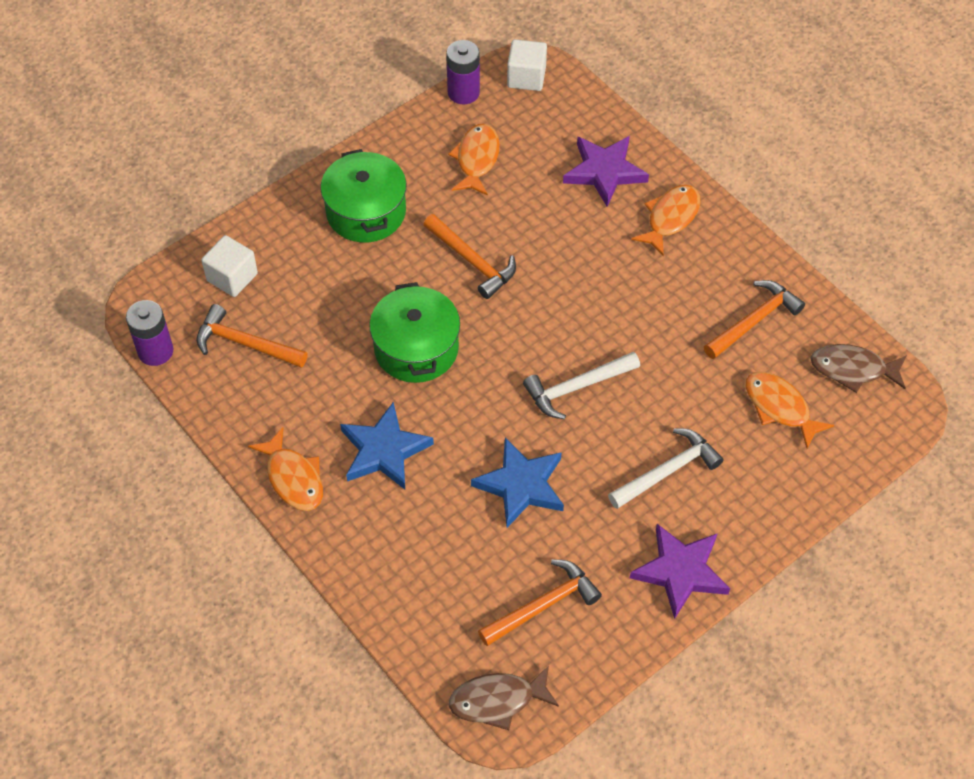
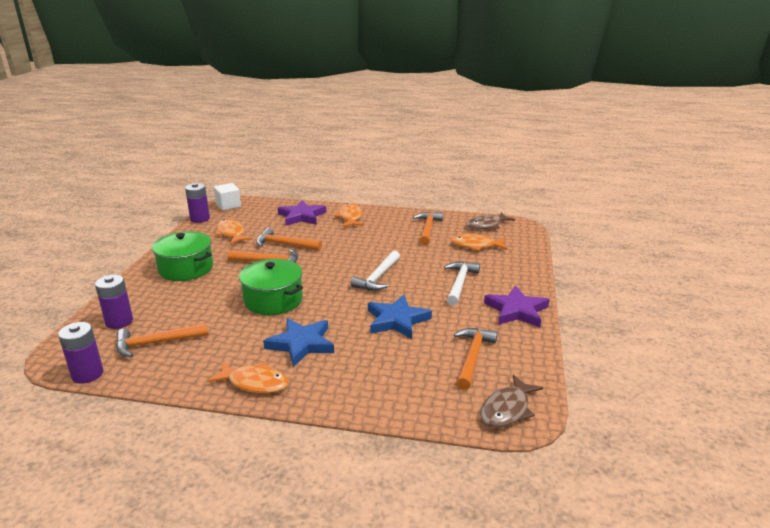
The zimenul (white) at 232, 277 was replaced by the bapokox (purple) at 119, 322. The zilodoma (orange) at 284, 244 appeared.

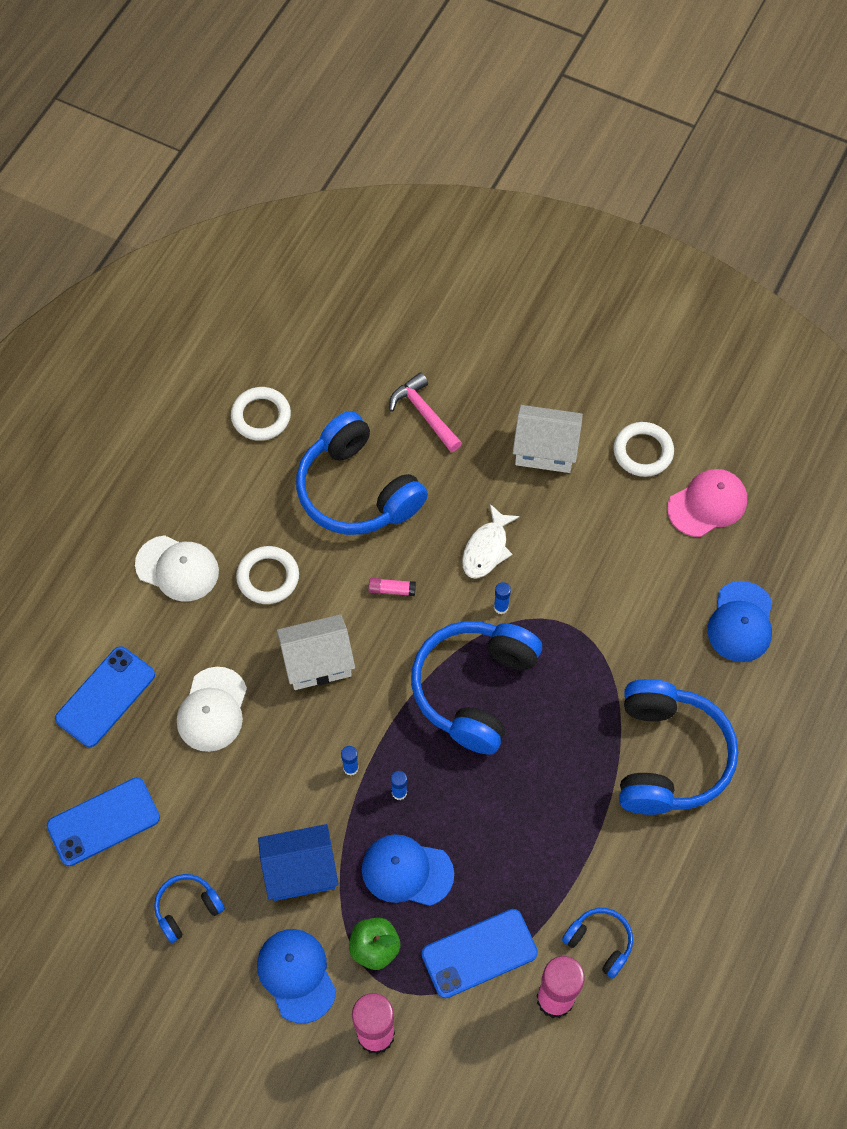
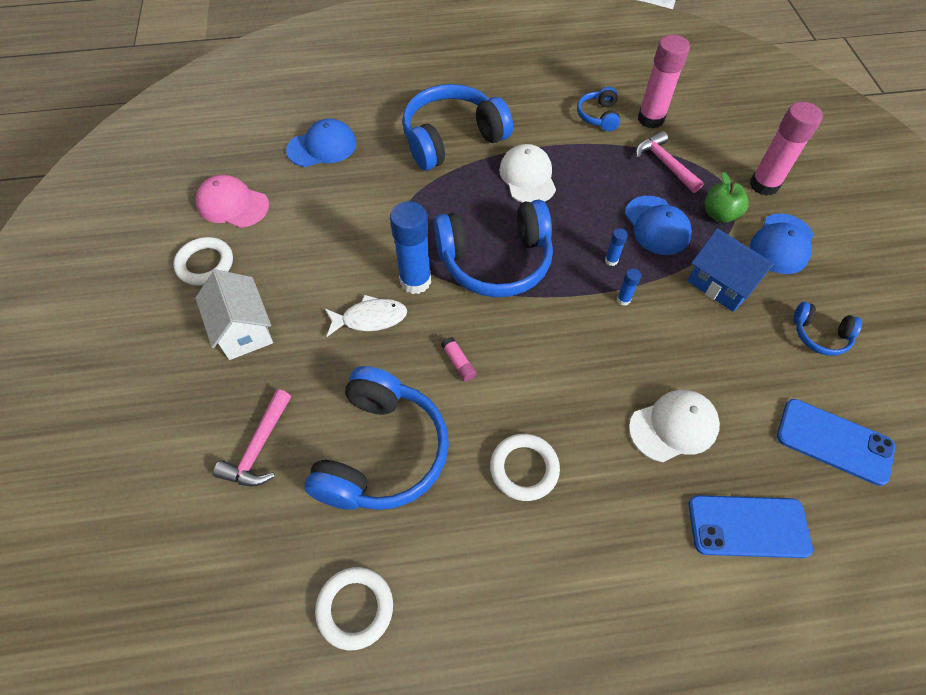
The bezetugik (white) moved from 177, 568 to 527, 177. The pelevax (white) at 317, 662 disappeared. The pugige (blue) at 479, 953 was replaced by the zilodoma (pink) at 664, 163. The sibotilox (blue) at 501, 607 changed to 2.31 times the size.

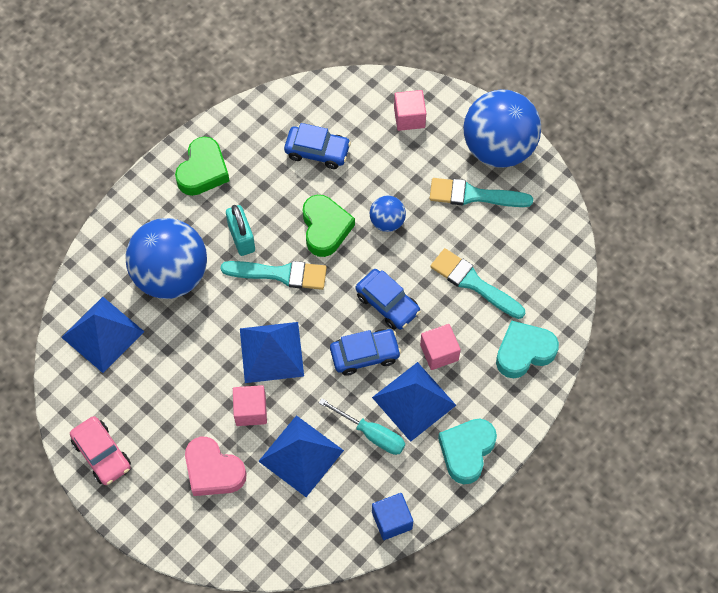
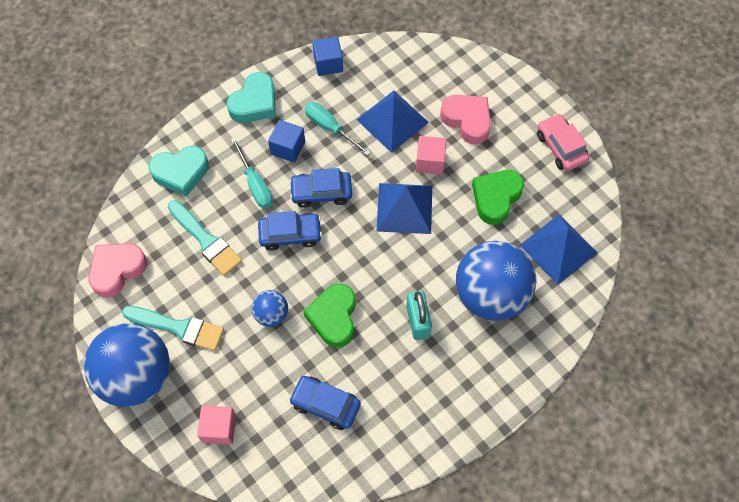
The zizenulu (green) moved from 203, 171 to 496, 198. The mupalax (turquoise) at 280, 274 disappeared. The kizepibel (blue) at 387, 303 turned 120 degrees clockwise. The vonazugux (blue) at 414, 401 was replaced by the zimenul (blue) at 288, 148. The zimenul (pink) at 439, 352 was replaced by the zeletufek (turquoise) at 255, 184. The zizenulu (pink) at 117, 270 appeared.

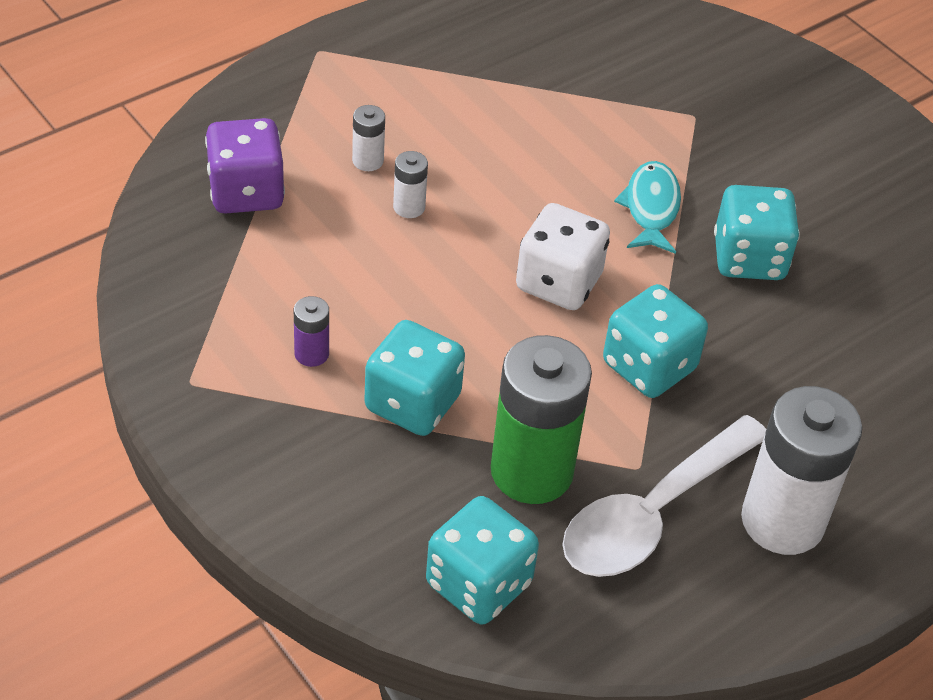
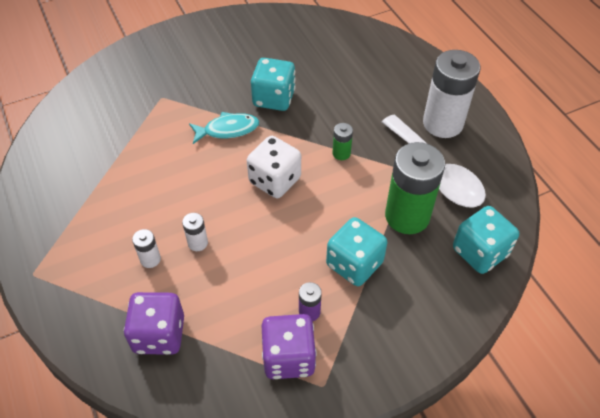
The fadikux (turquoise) at 649, 366 was replaced by the bapokox (green) at 341, 153. The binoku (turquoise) at 651, 208 turned 150 degrees clockwise. The fadikux (purple) at 288, 357 appeared.

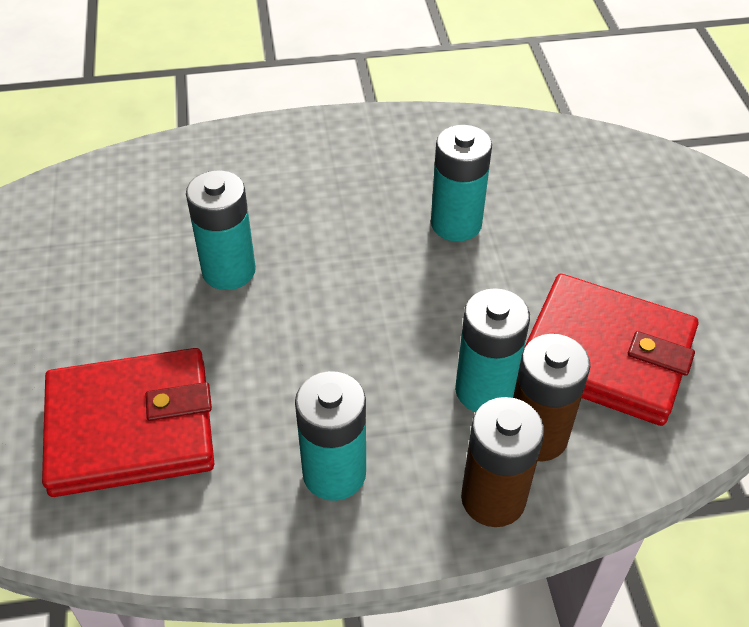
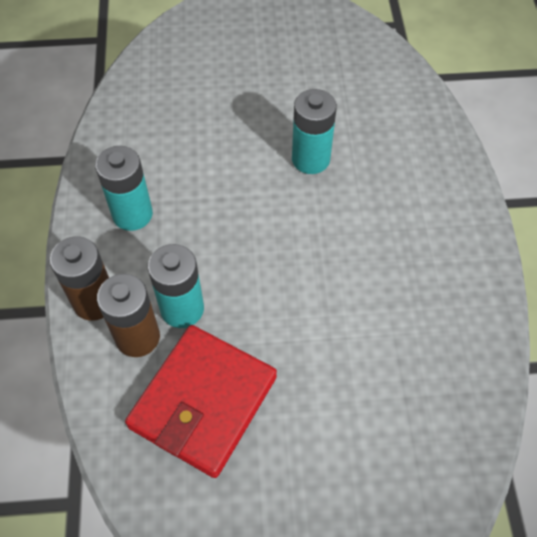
The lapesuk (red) at 131, 427 disappeared. The bapokox (turquoise) at 456, 224 disappeared.

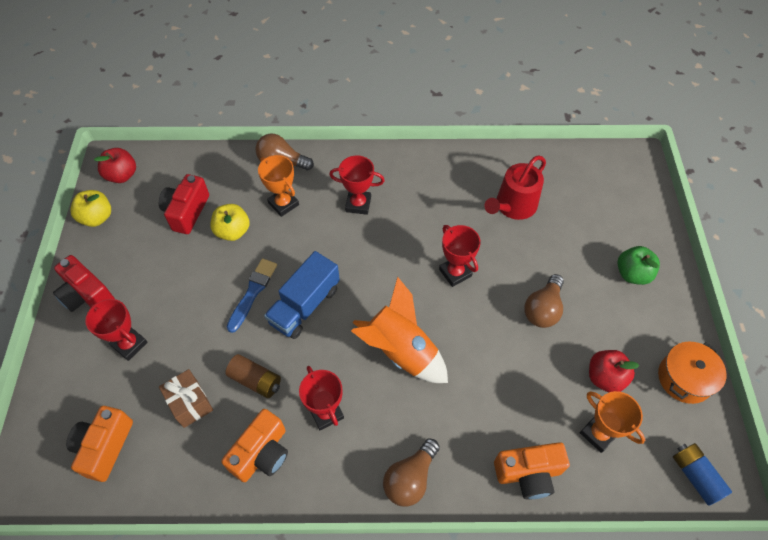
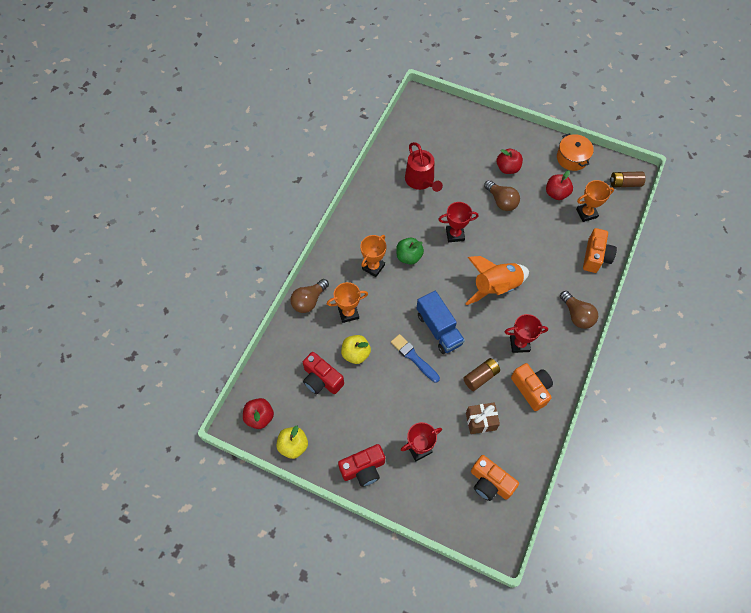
The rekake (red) at 358, 204 became the rekake (orange) at 373, 267. The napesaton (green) moved from 632, 274 to 409, 257. The bapokox (blue) at 695, 476 became the bapokox (brown) at 625, 183. The napesaton (red) at 507, 168 appeared.

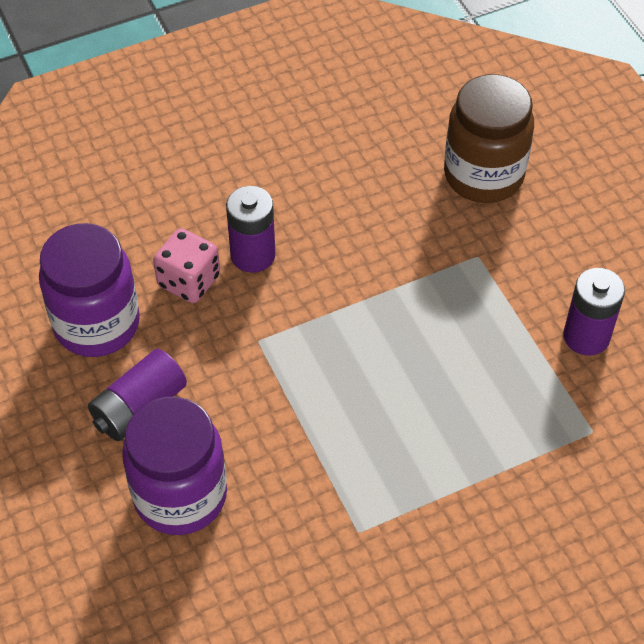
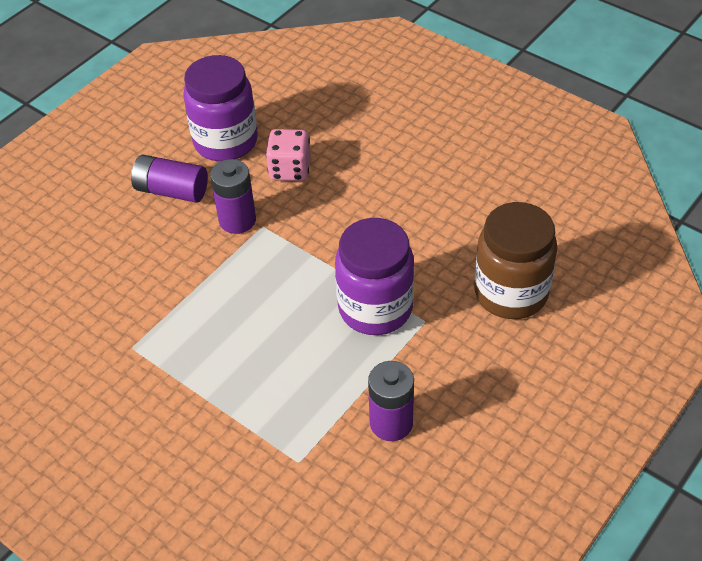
The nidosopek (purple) moved from 180, 495 to 375, 308. The bapokox (purple) moved from 253, 255 to 237, 220.

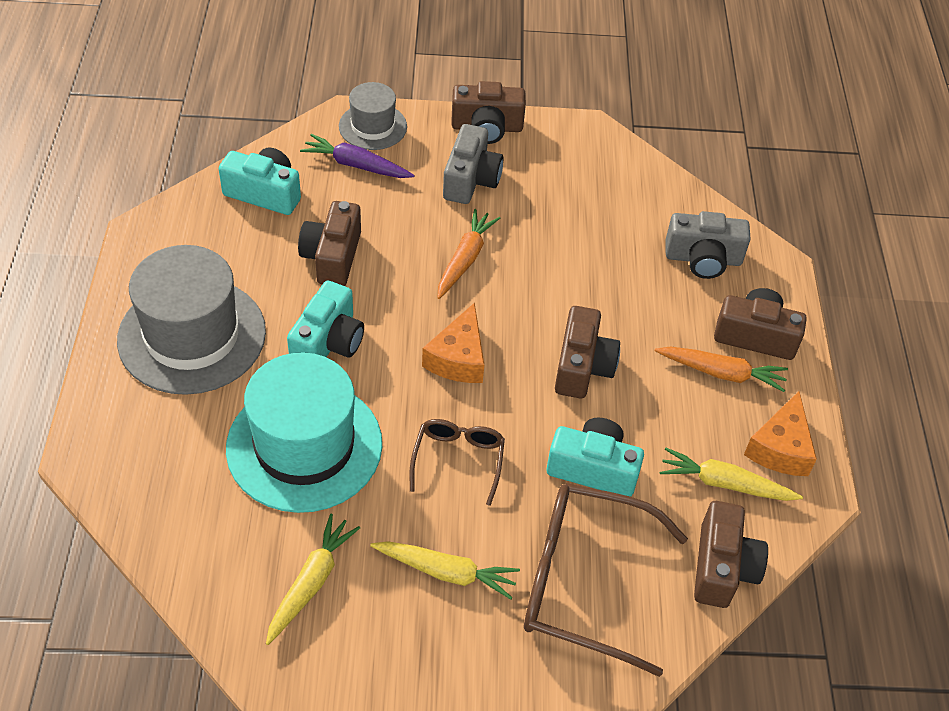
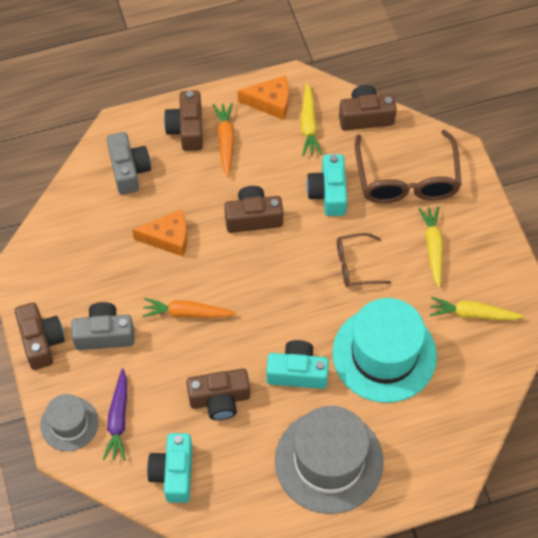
The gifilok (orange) moved from 458, 358 to 168, 238.

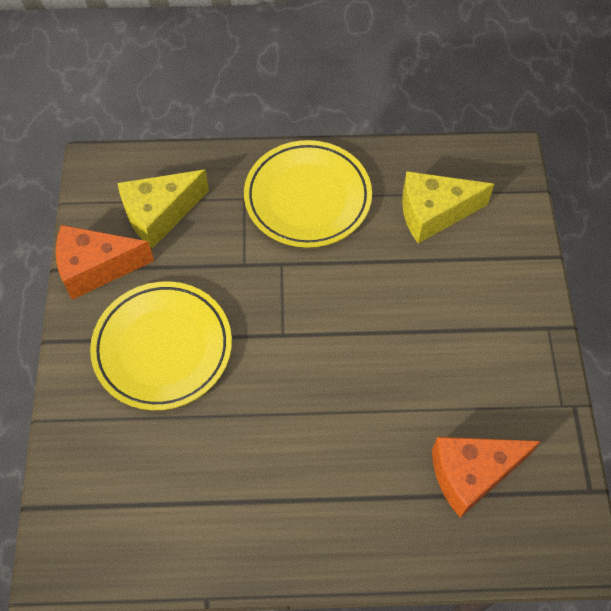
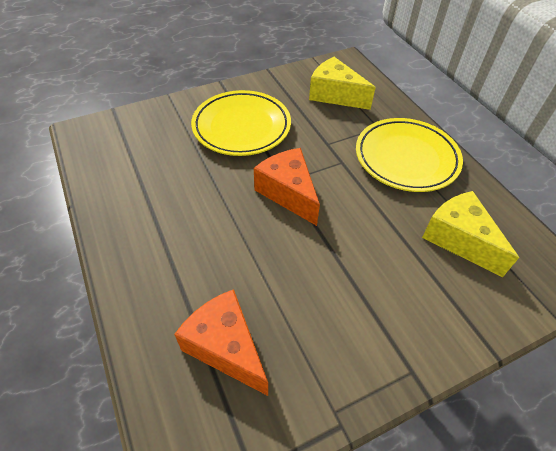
The gifilok (orange) moved from 96, 268 to 288, 193.

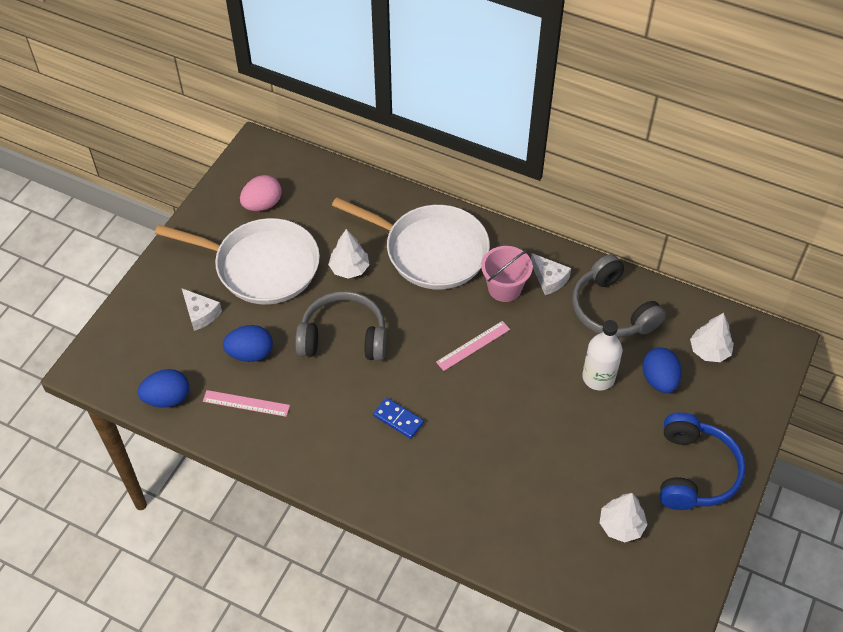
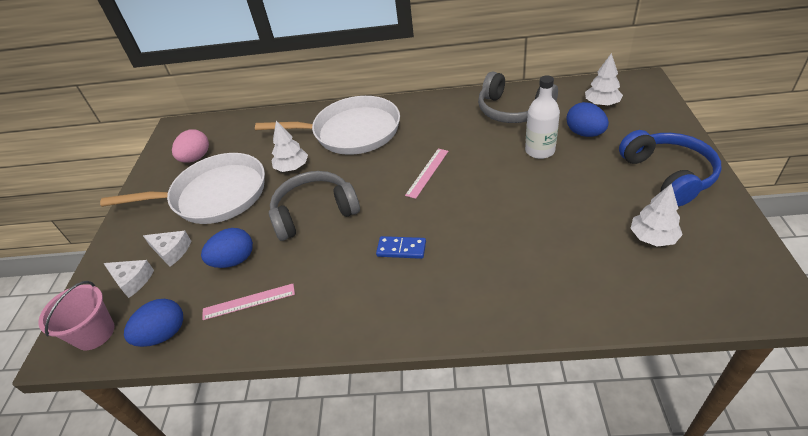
The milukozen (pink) moved from 504, 288 to 95, 333. The gifilok (white) moved from 549, 279 to 132, 280.

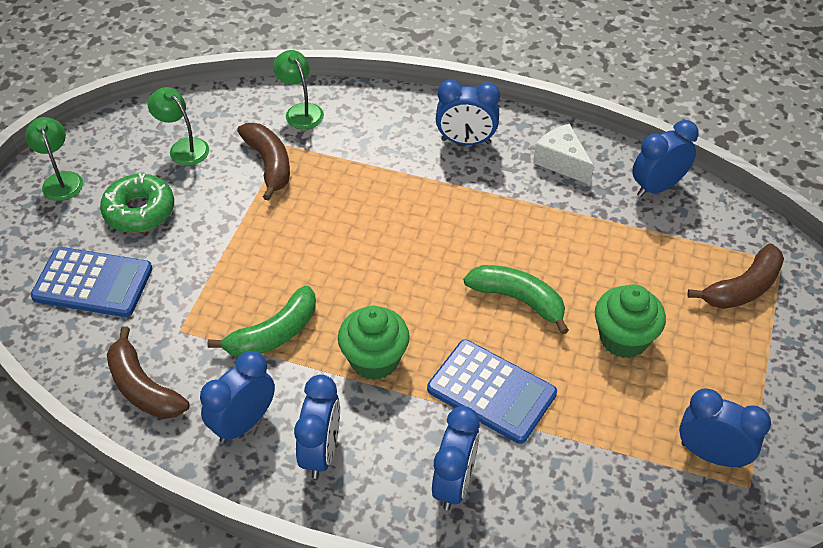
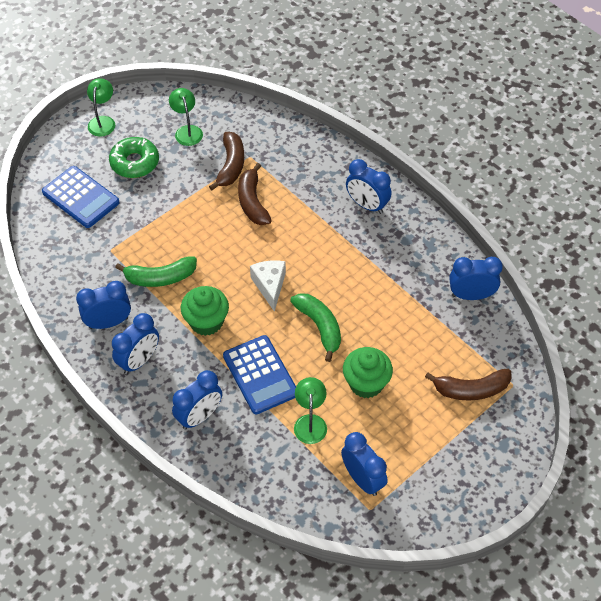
The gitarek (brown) moved from 143, 388 to 252, 202. The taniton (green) moved from 300, 111 to 310, 422. The gifilok (white) moved from 561, 162 to 270, 286.

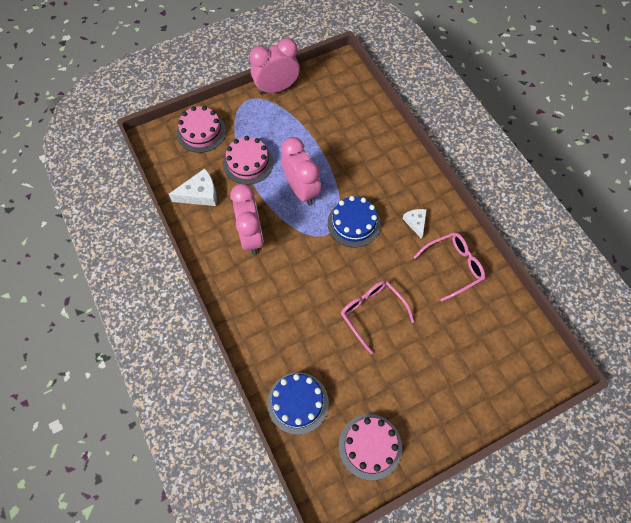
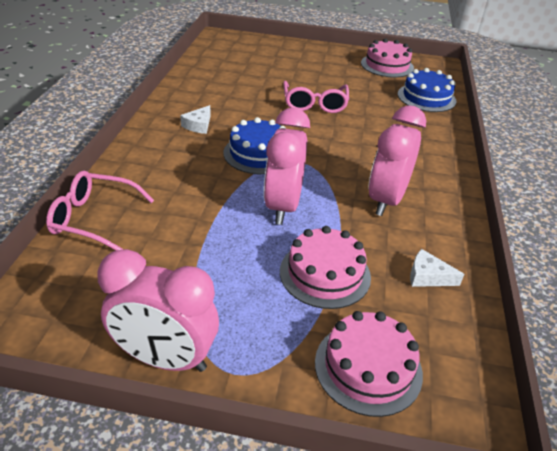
The gifilok (white) at 200, 194 changed to 0.63 times the size. The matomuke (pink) moved from 453, 266 to 93, 218.

